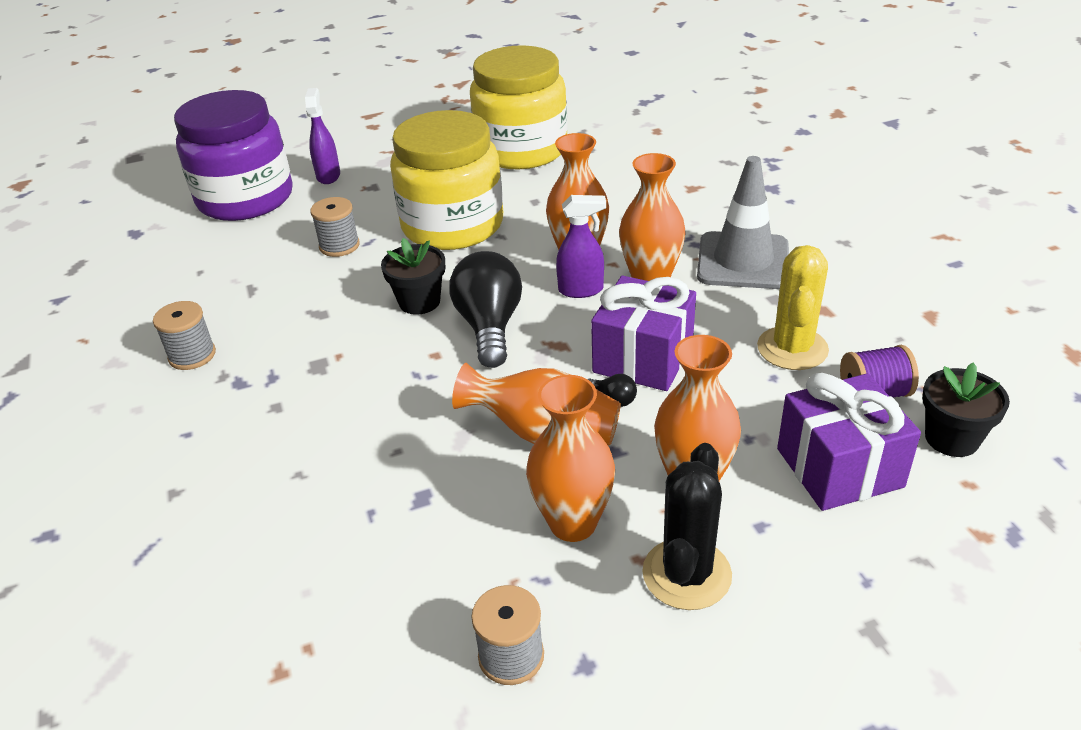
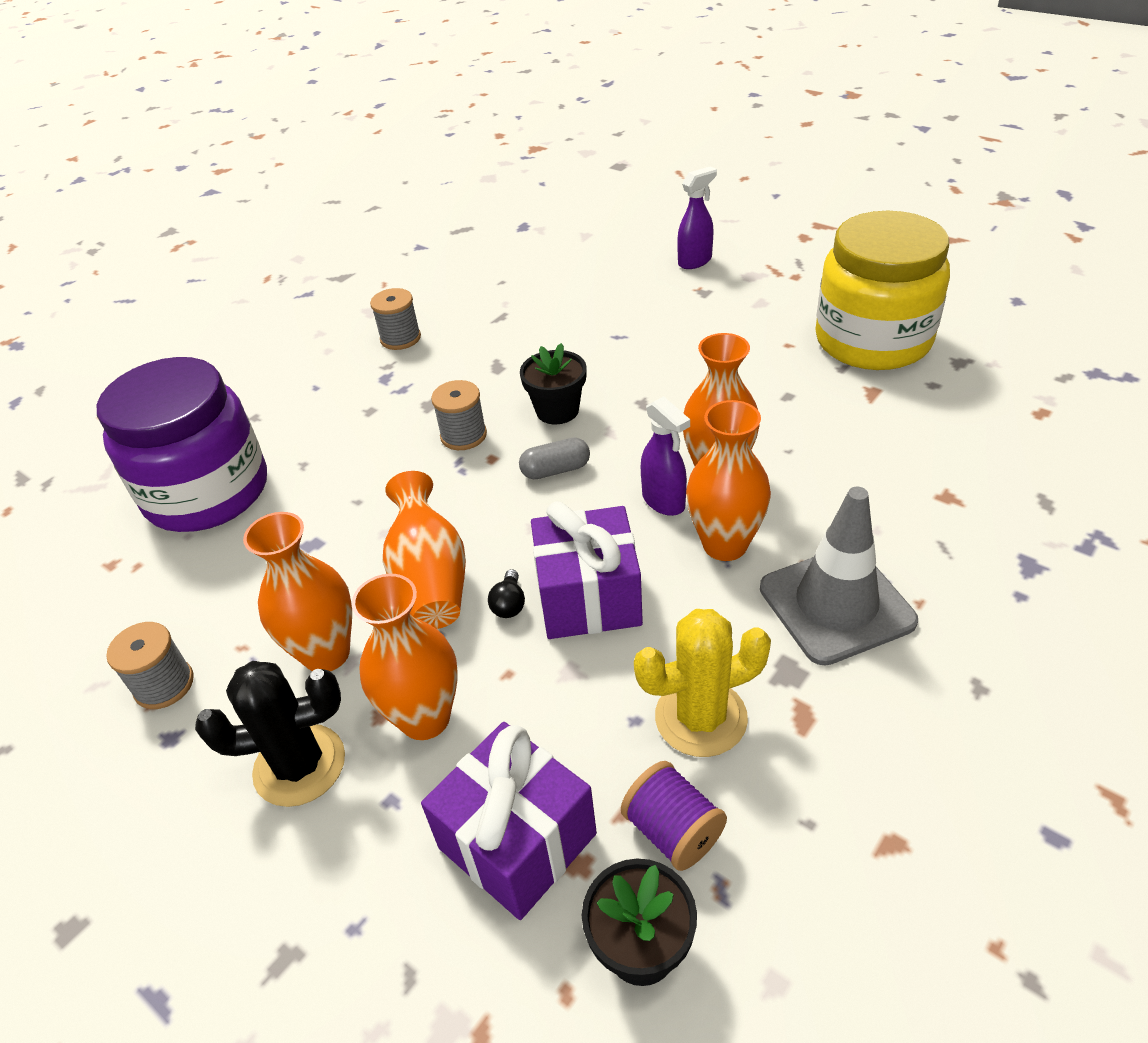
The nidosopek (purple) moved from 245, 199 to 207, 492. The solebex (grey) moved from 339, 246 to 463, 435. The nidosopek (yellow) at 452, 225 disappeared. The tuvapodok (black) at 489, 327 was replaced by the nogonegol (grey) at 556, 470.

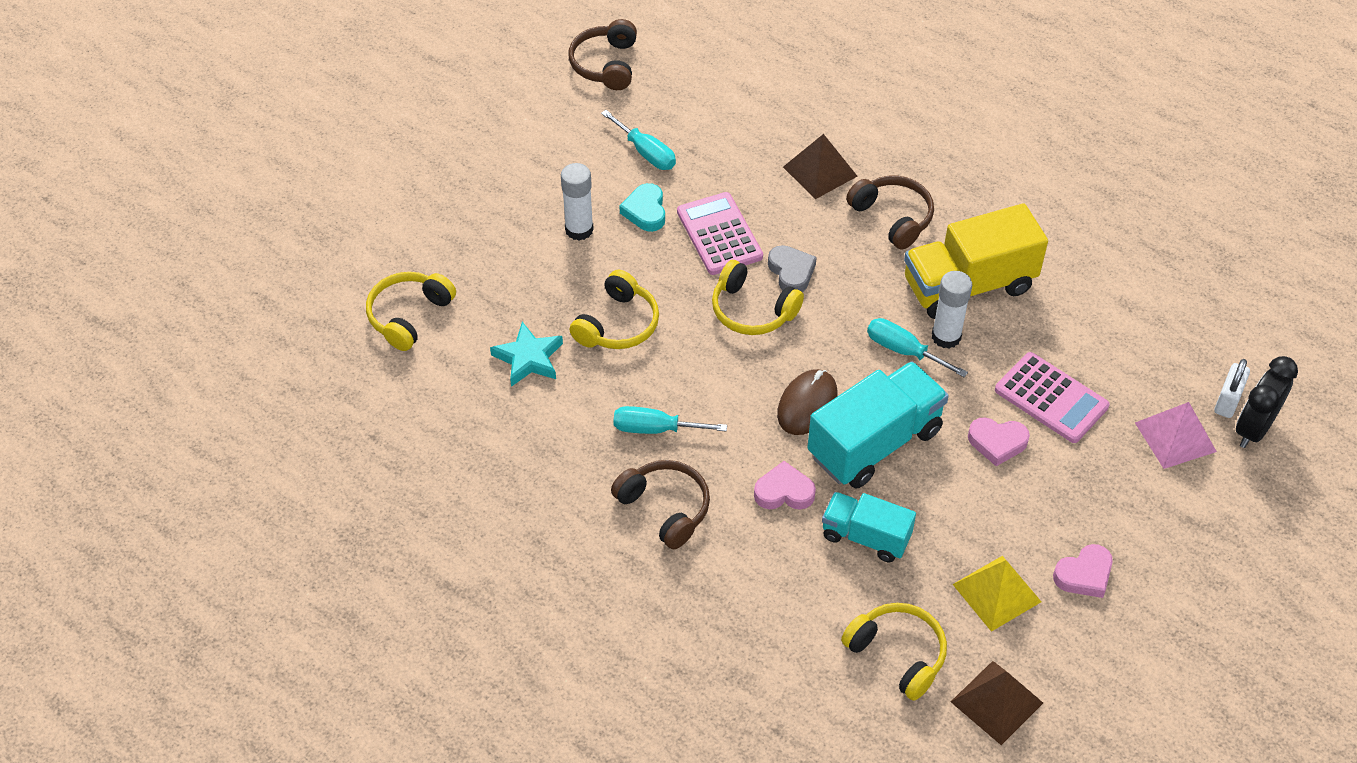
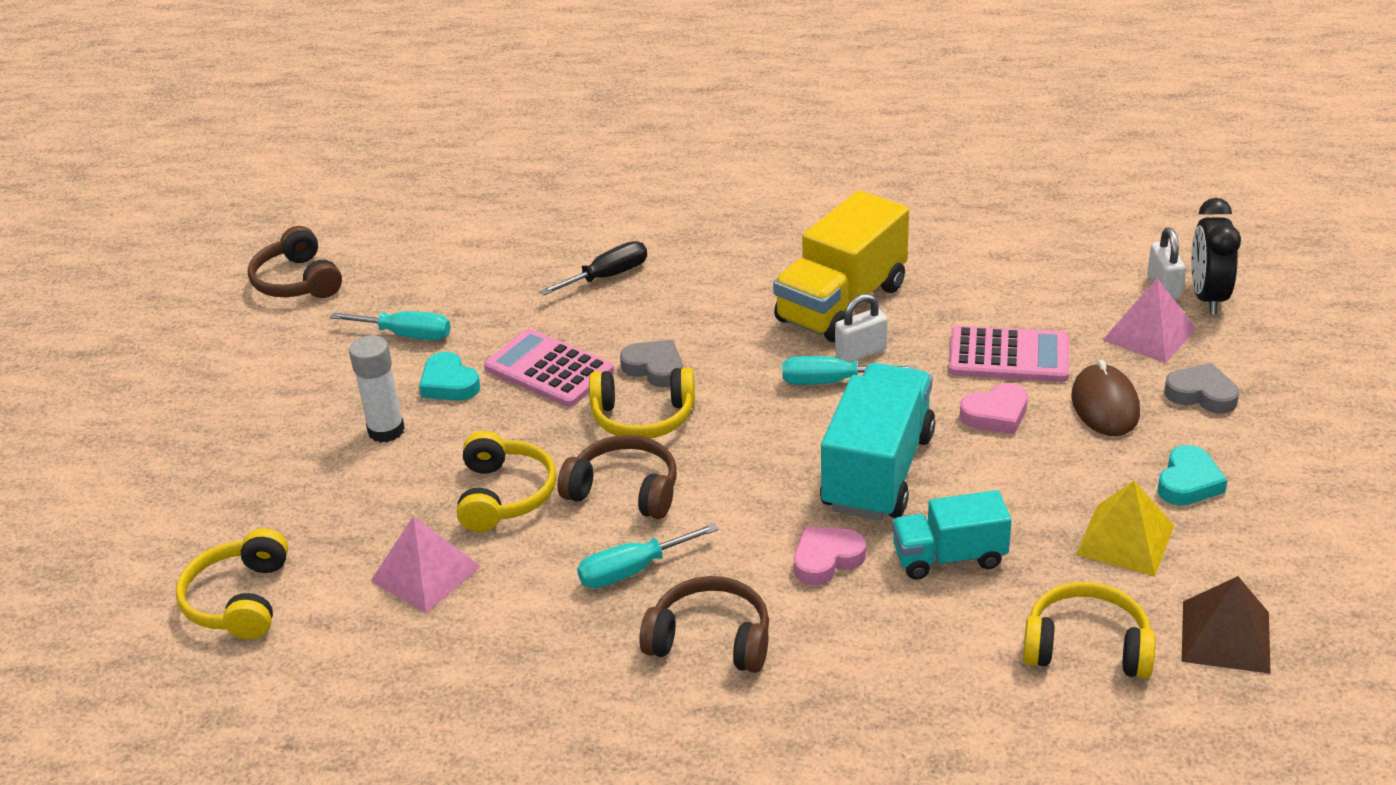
The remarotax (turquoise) at 529, 358 was replaced by the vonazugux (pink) at 425, 573. The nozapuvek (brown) moved from 807, 405 to 1105, 405. The vonazugux (brown) at 820, 171 was replaced by the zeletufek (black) at 607, 276. The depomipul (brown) moved from 892, 217 to 624, 490. The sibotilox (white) at 946, 337 was replaced by the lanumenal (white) at 861, 352. The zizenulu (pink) at 1084, 575 became the zizenulu (turquoise) at 1188, 482. The zizenulu (grey) at 1201, 394 appeared.

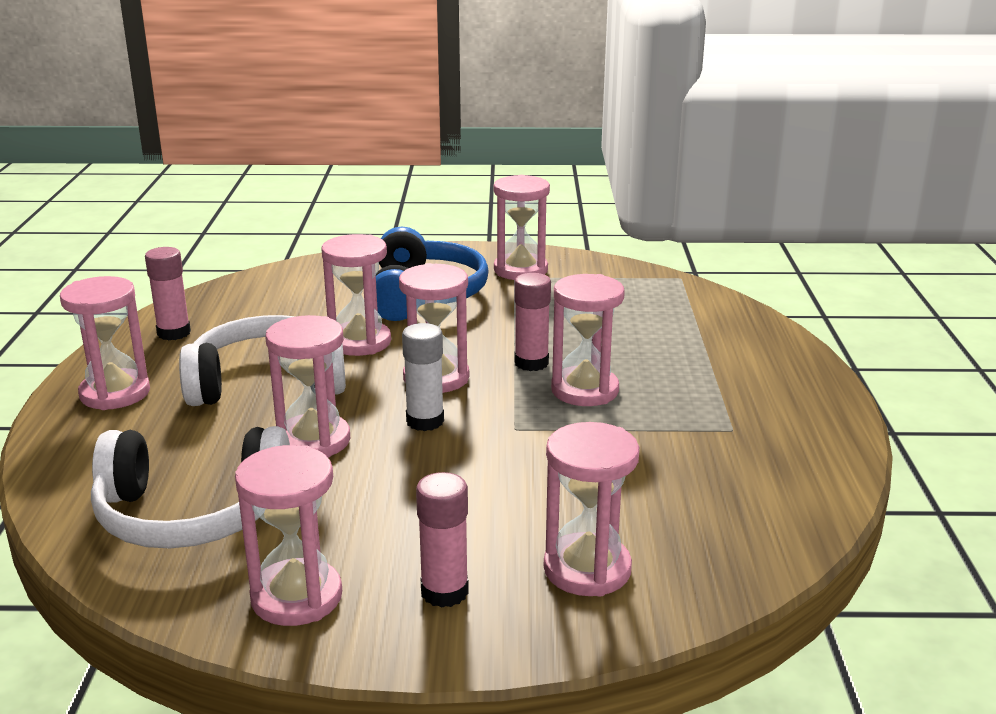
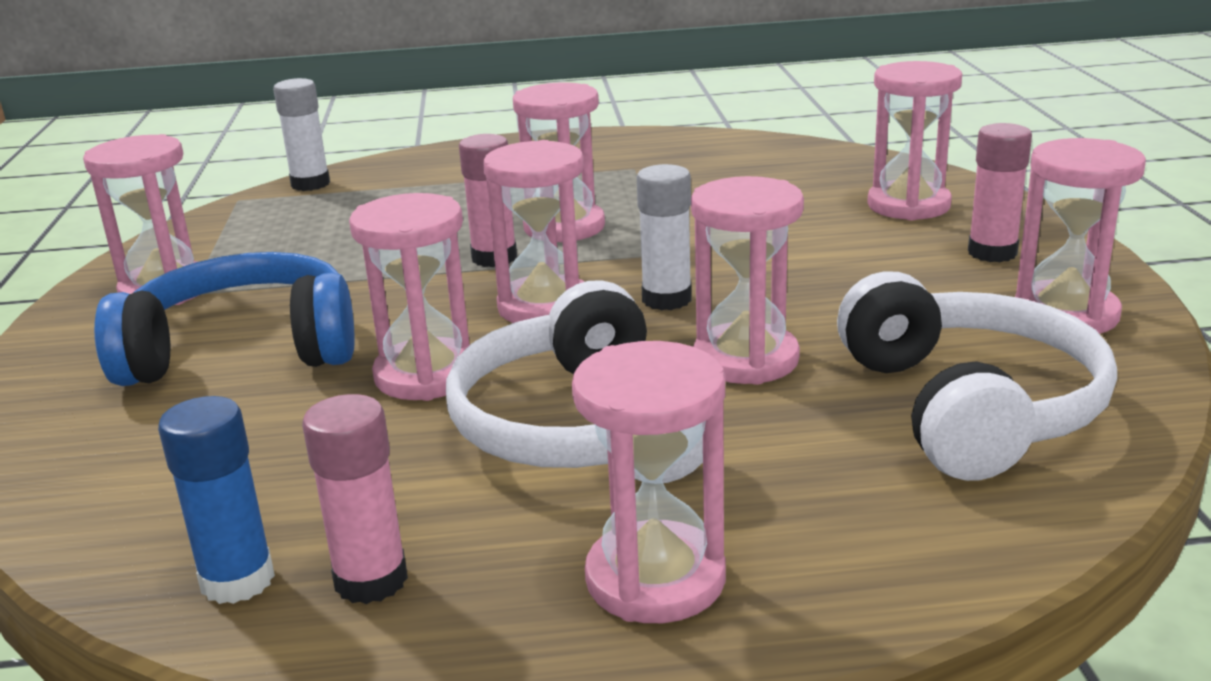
The sibotilox (blue) at 237, 580 appeared. The sibotilox (white) at 310, 184 appeared.

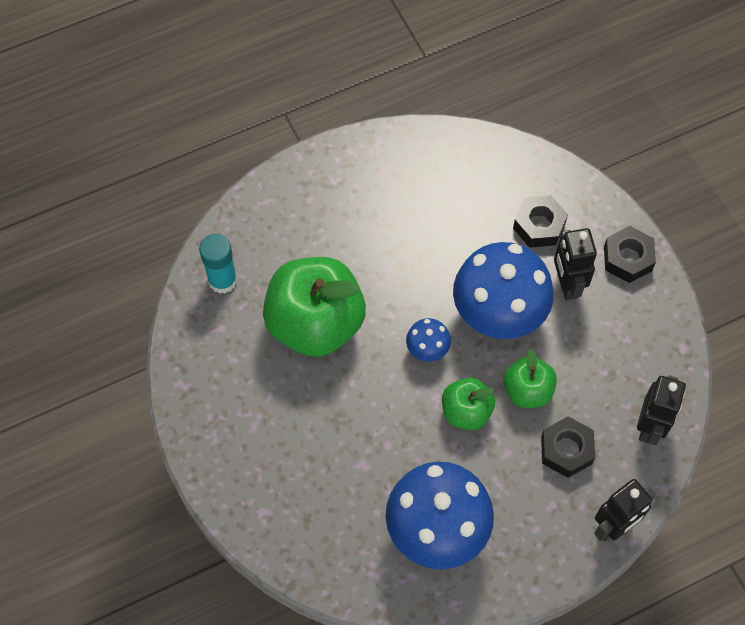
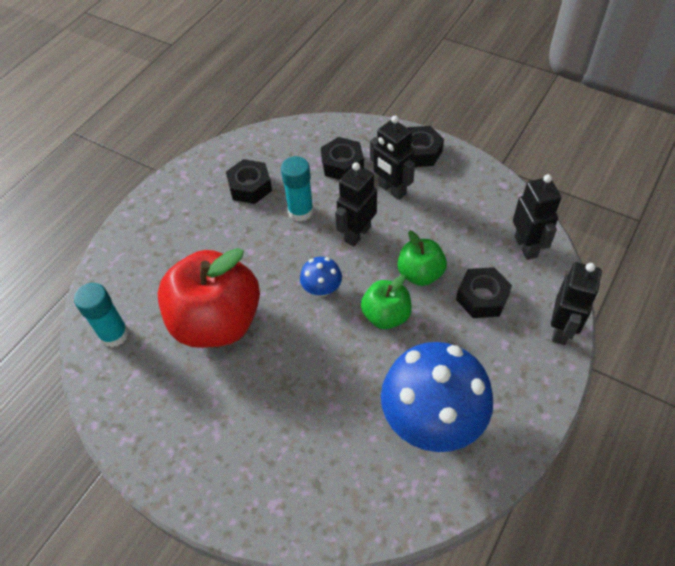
The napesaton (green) at 315, 323 became the napesaton (red) at 217, 322. The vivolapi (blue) at 498, 312 was replaced by the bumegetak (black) at 357, 234. The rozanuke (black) at 250, 187 appeared. The sibotilox (turquoise) at 300, 211 appeared.

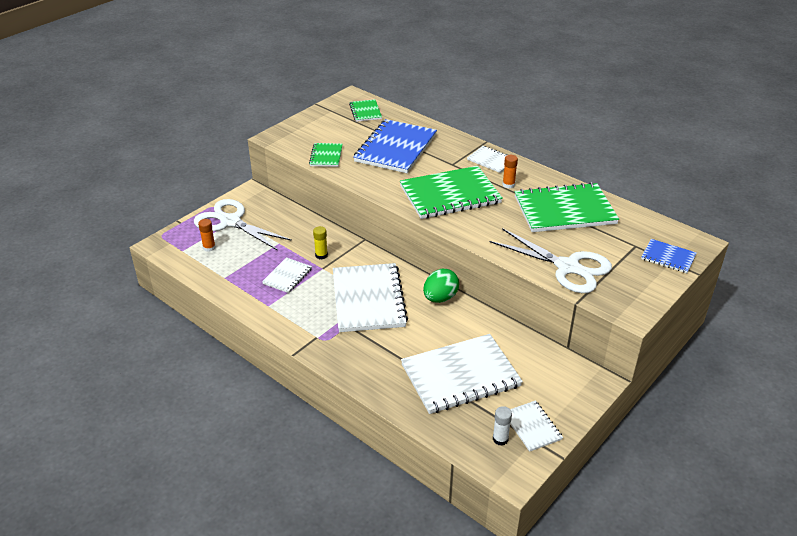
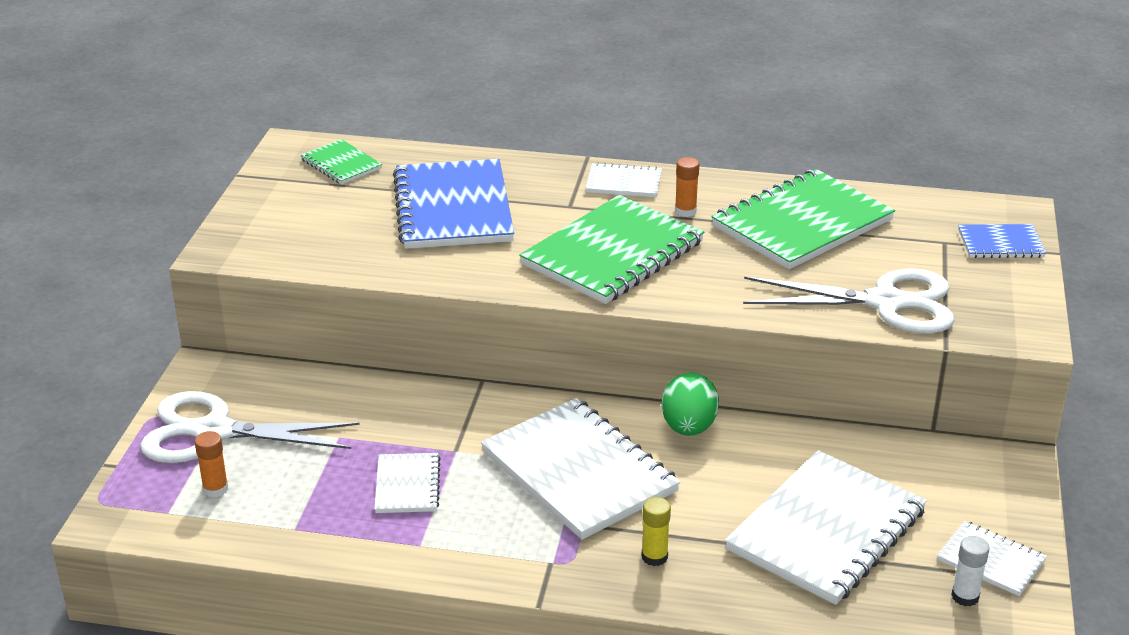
The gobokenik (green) at 326, 156 disappeared. The sibotilox (yellow) moved from 321, 255 to 654, 557.

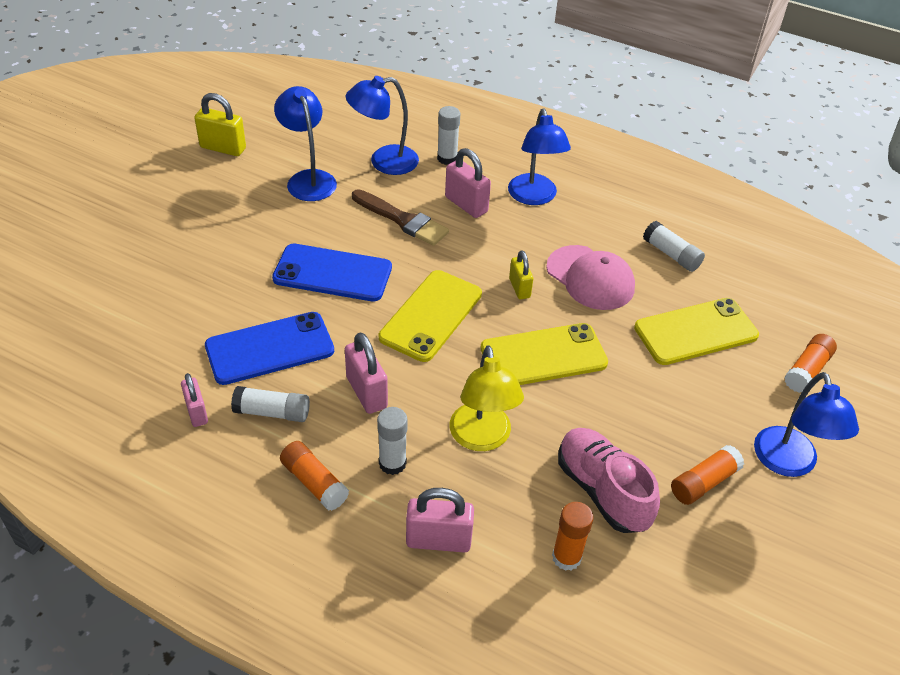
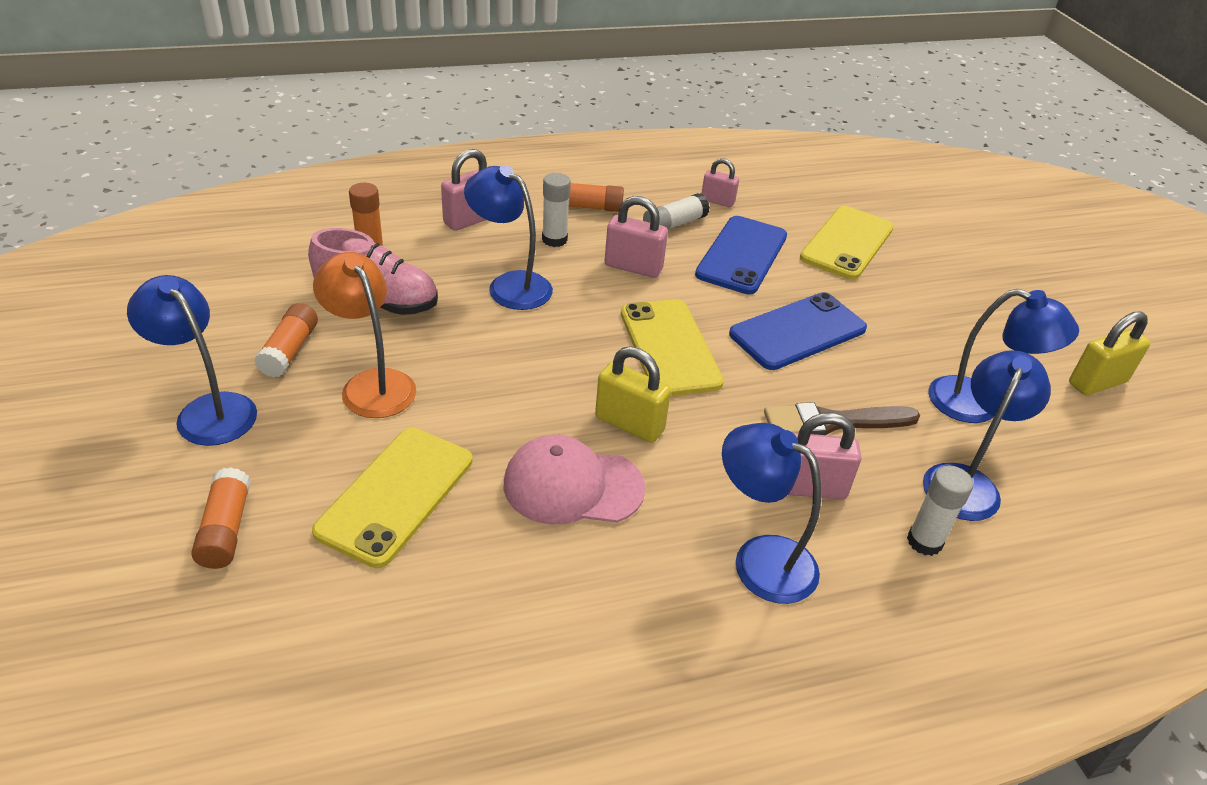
The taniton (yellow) at 482, 438 became the taniton (blue) at 510, 285. The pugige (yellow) moved from 543, 356 to 847, 243. The lanumenal (yellow) at 519, 288 changed to 1.53 times the size. The sibotilox (white) at 671, 254 disappeared. The taniton (orange) at 372, 384 appeared.

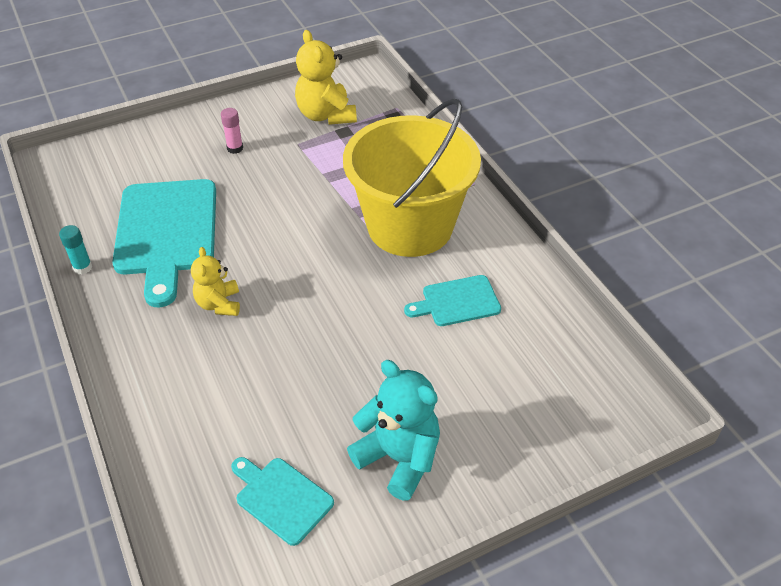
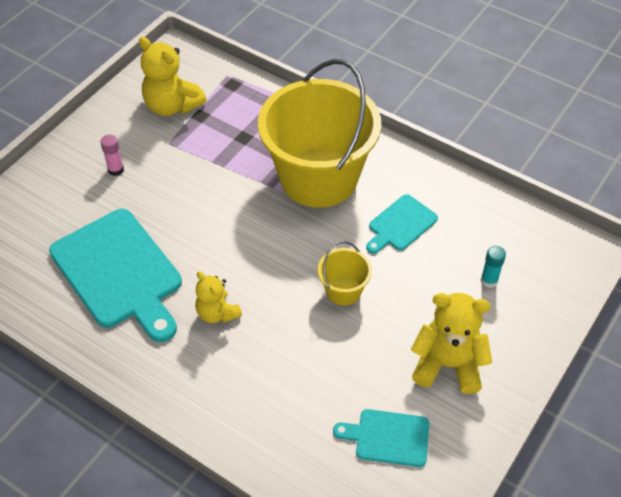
The sibotilox (turquoise) moved from 83, 267 to 489, 280. The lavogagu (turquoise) at 399, 458 became the lavogagu (yellow) at 448, 365. The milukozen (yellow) at 343, 290 appeared.

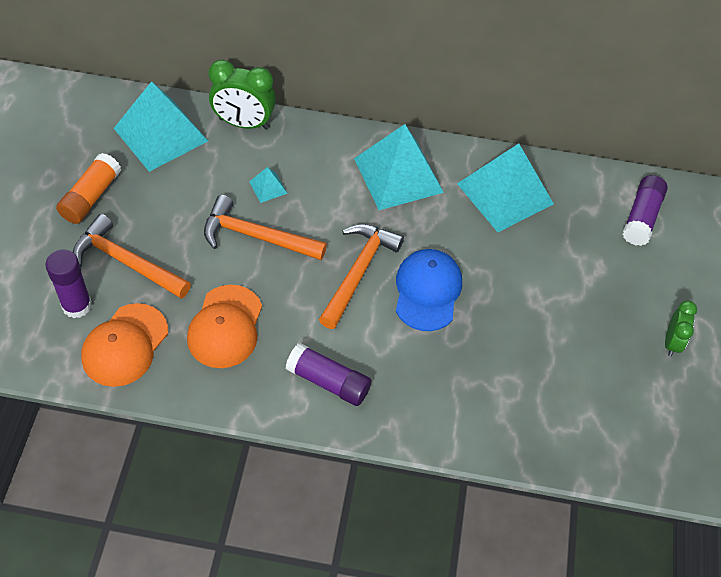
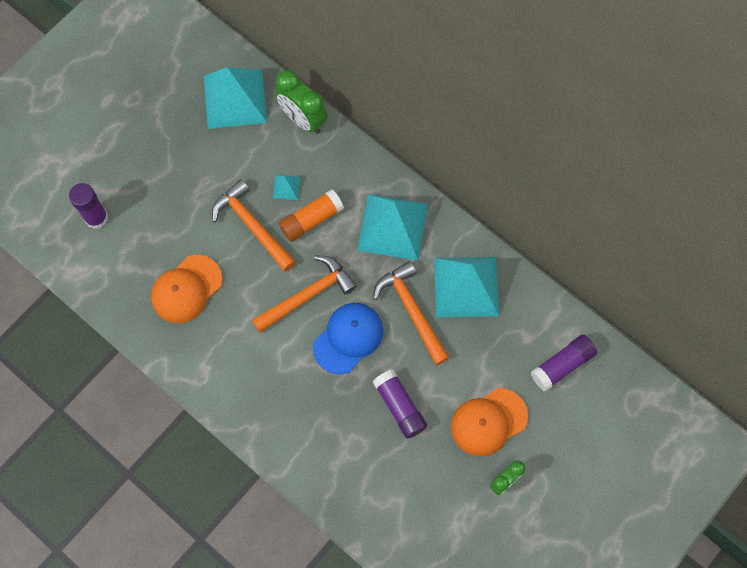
The sibotilox (orange) moved from 91, 197 to 311, 220. The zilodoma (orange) moved from 127, 262 to 412, 310. The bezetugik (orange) moved from 125, 345 to 488, 422. The sibotilox (purple) moved from 328, 381 to 399, 406.

